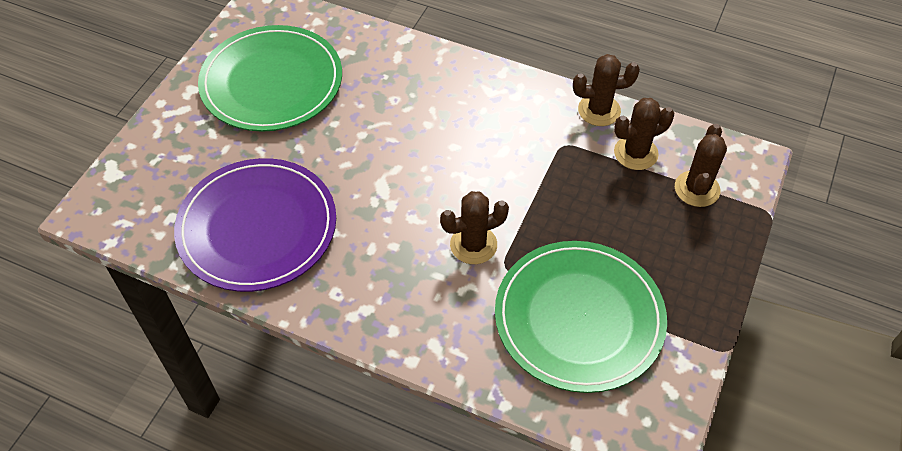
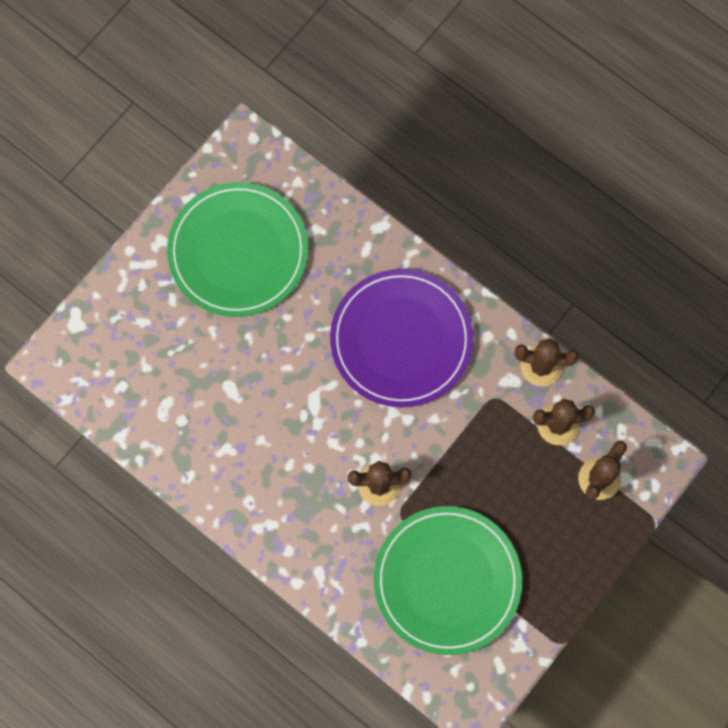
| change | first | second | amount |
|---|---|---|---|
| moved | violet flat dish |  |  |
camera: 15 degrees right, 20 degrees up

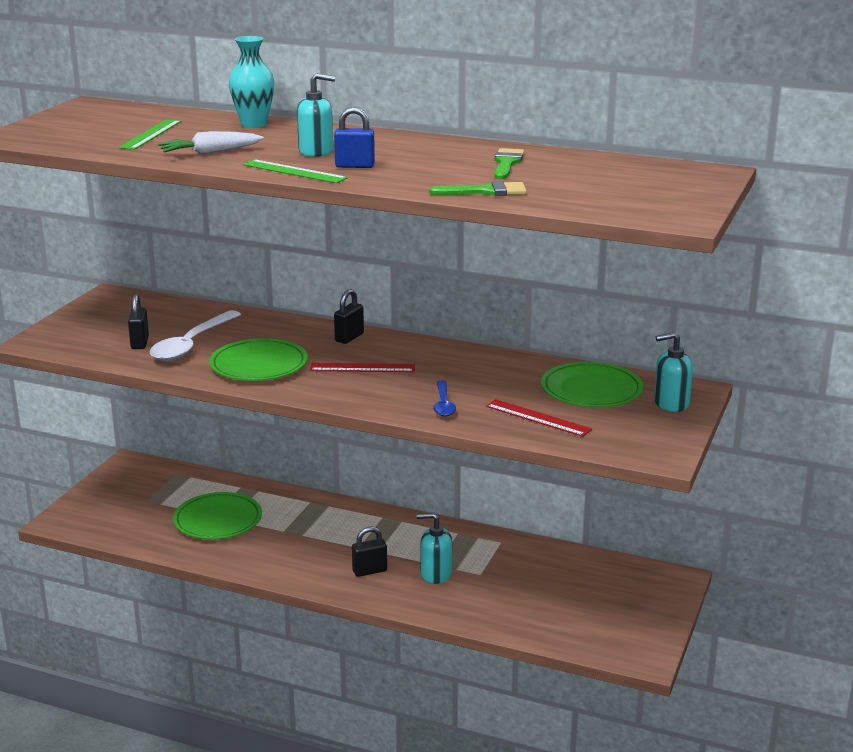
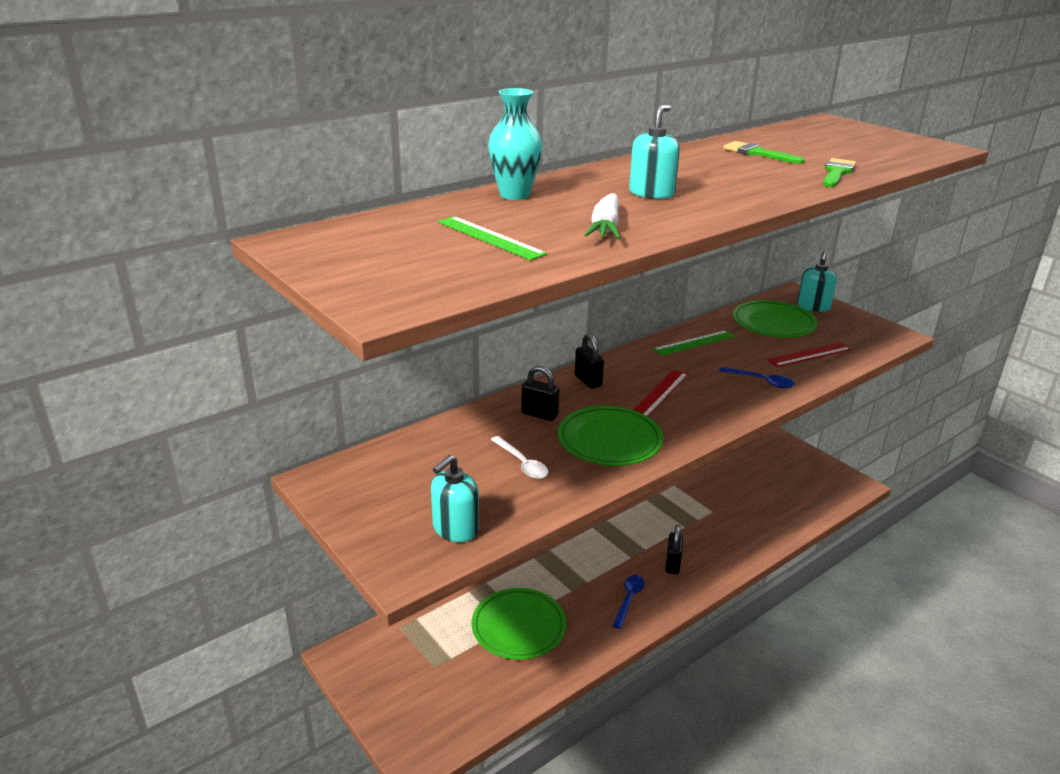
| change | first | second | amount |
|---|---|---|---|
| moved | aqua soap pump (2nd from left in the first image) | aqua soap pump (1st from left) |  |
| resized | white spoon |  | x0.55 |
| moved | black small lock (1st from left) |  |  |
| added |  | royal blue spoon (1st from left) |  |
| moved | green ruler (2nd from left) |  |  |
| removed | royal blue small lock |  |  |
camera: 60 degrees left, 5 degrees up

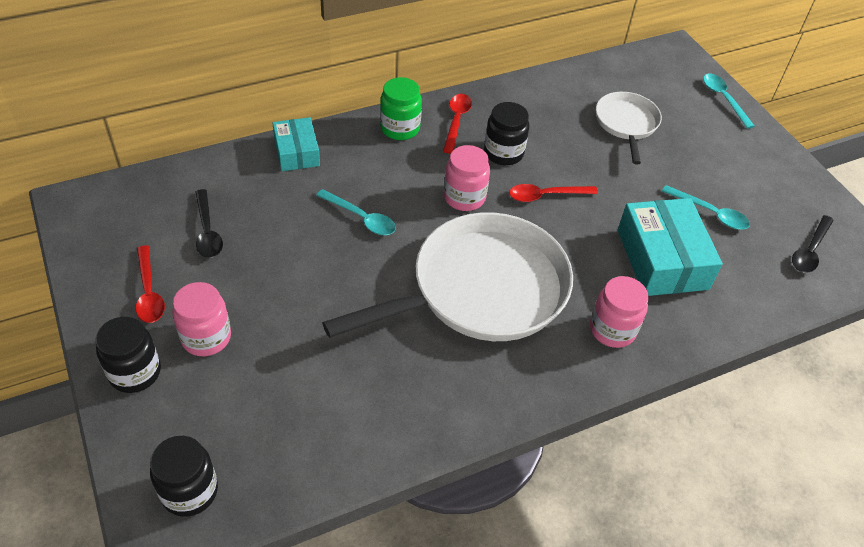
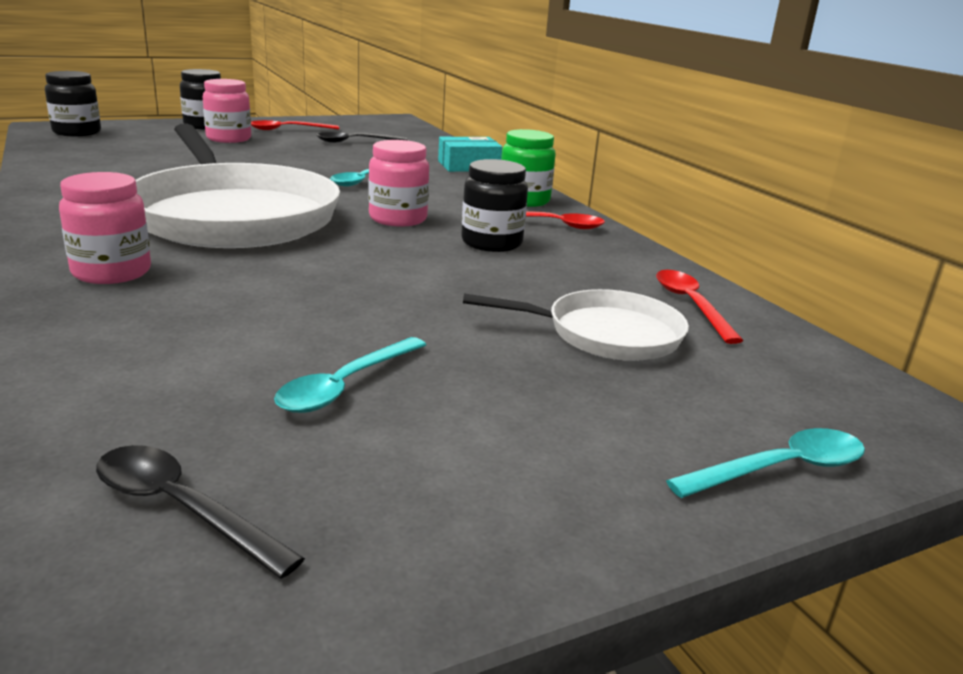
| change | first | second | amount |
|---|---|---|---|
| moved | crimson spoon (3rd from left) |  |  |
| removed | aqua package (2nd from left) |  |  |
camera: 90 degrees right, 25 degrees down

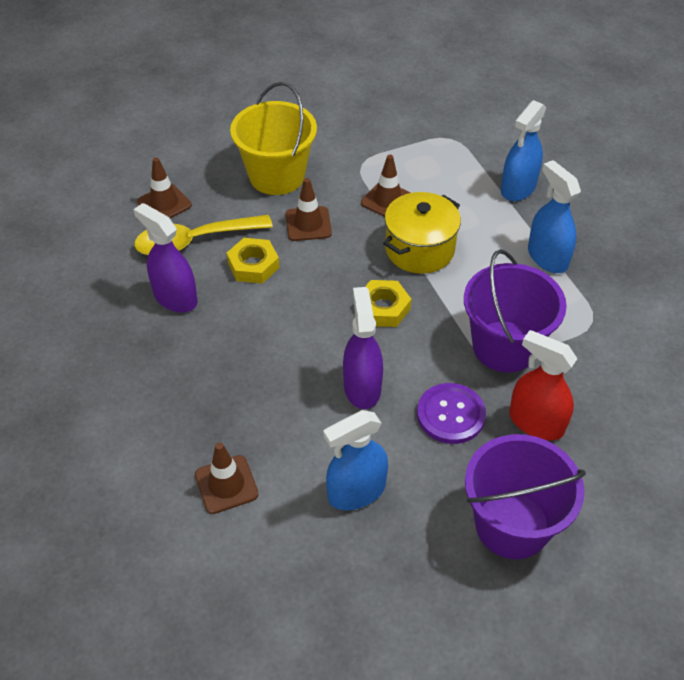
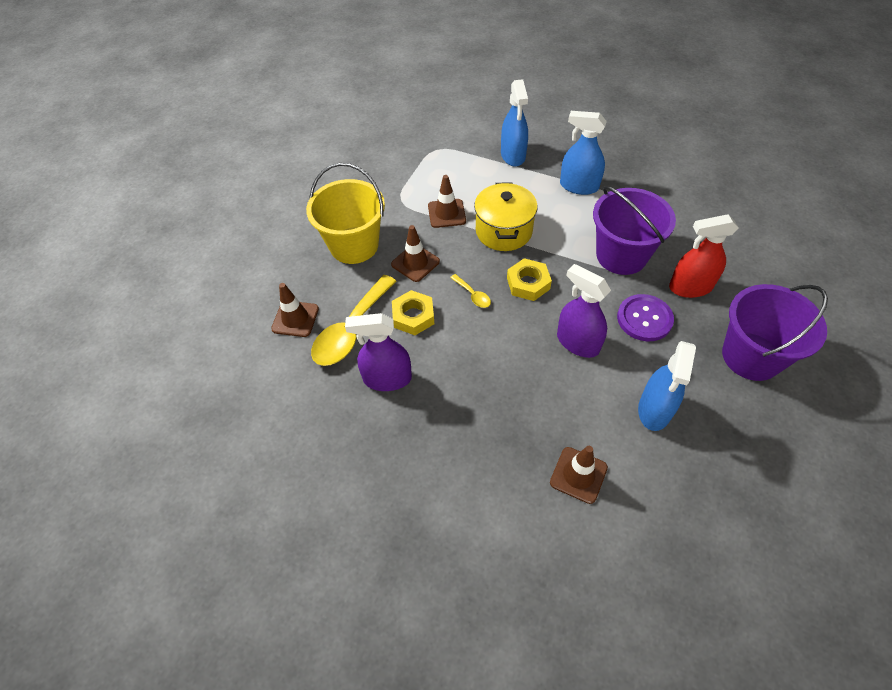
| change | first | second | amount |
|---|---|---|---|
| added |  | golden spoon (2nd from left) |  |
camera: 40 degrees left, 5 degrees up

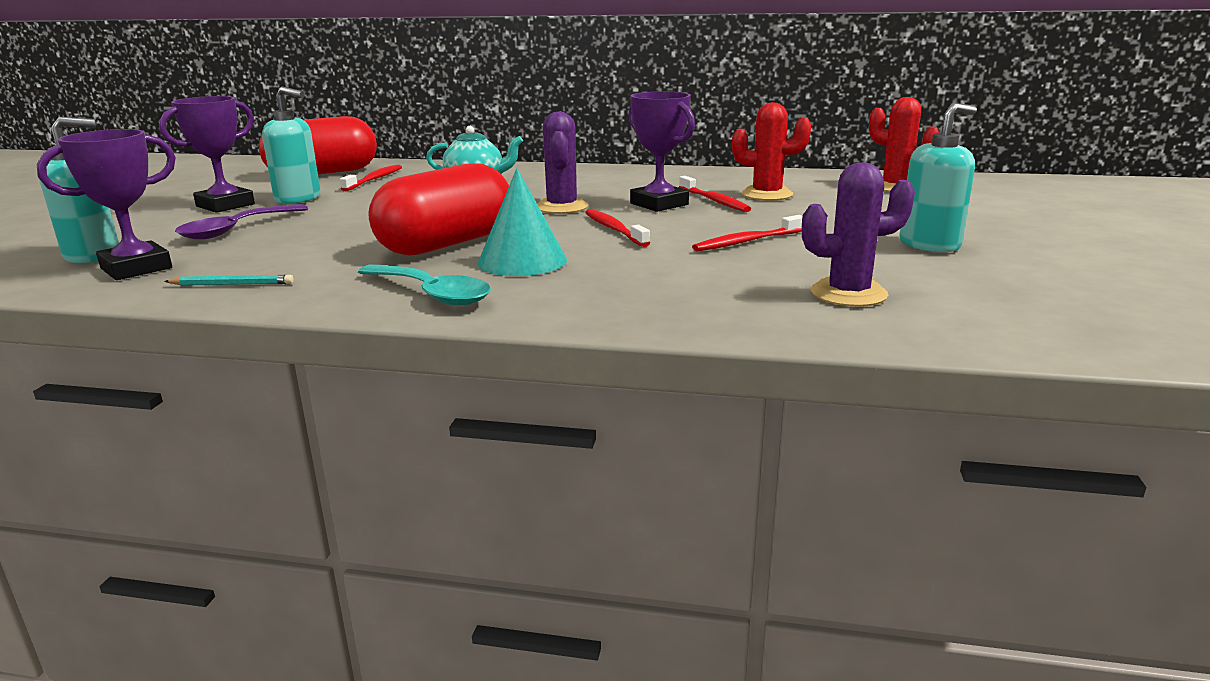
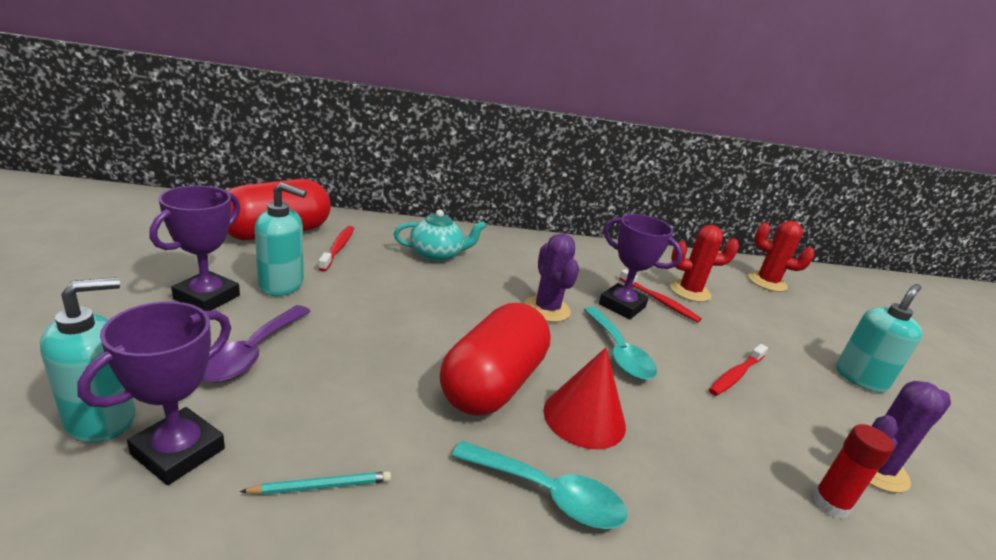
| change | first | second | amount |
|---|---|---|---|
| recoloured | aqua cone shape | crimson cone shape |  |
| replaced | crimson tooth brush (2nd from left) | aqua spoon (2nd from left) |  |
| added |  | crimson glue |  |
camera: 20 degrees left, 5 degrees up

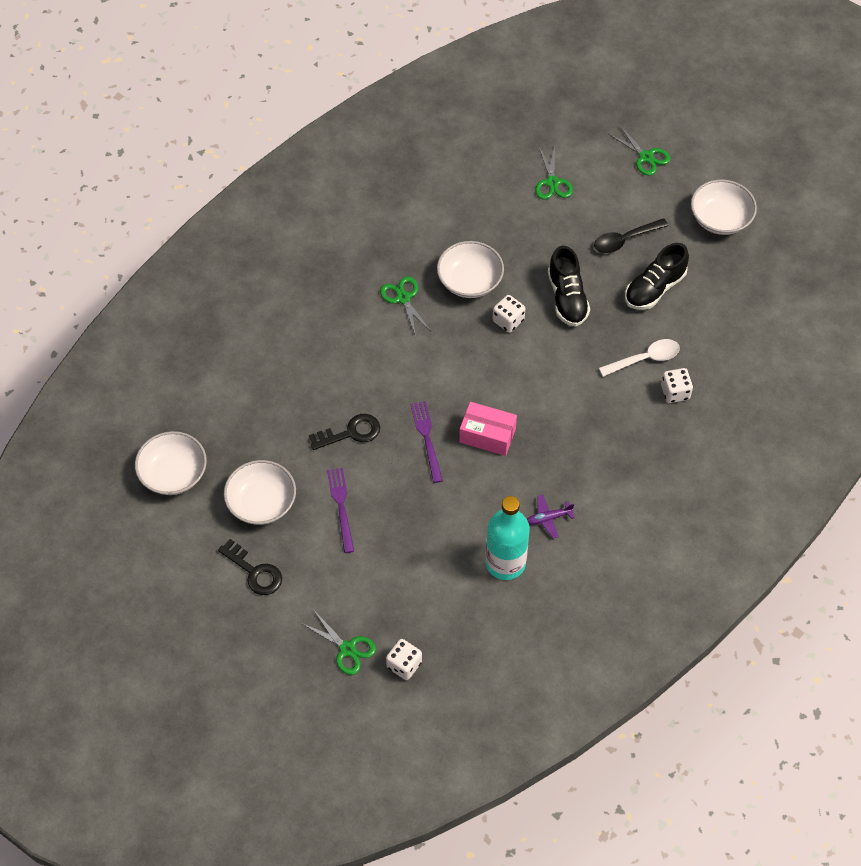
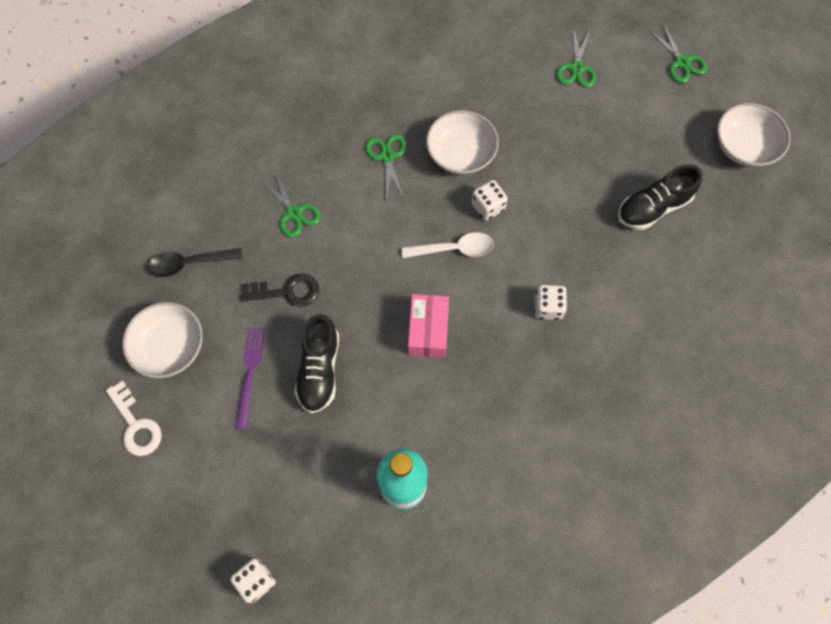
| change | first | second | amount |
|---|---|---|---|
| recoloured | black latchkey (1st from left) | white latchkey |  |
| moved | black spoon |  |  |
| moved | green pair of scissors (1st from left) |  |  |
| moved | black sneaker (1st from left) |  |  |
| moved | white spoon |  |  |
| turned | pink package |  | 60 degrees clockwise |
| moved | white dice (3rd from left) |  |  |
| removed | white serving bowl (1st from left) |  |  |
| removed | violet dinner fork (2nd from left) |  |  |
| removed | violet toy plane |  |  |
camera: 15 degrees right, 10 degrees up

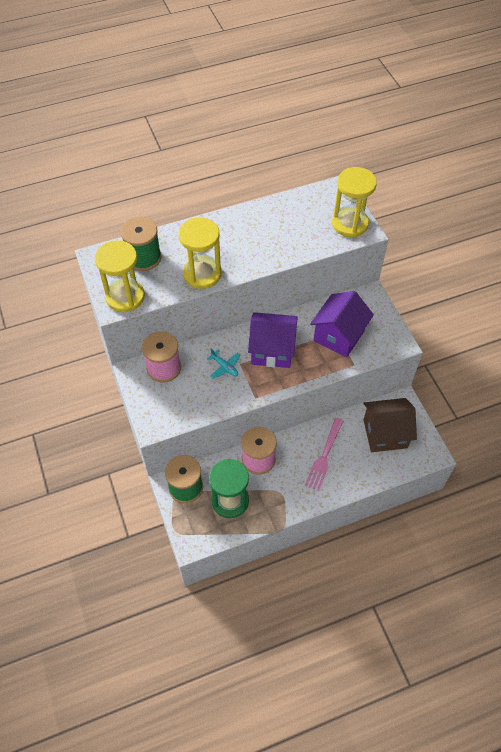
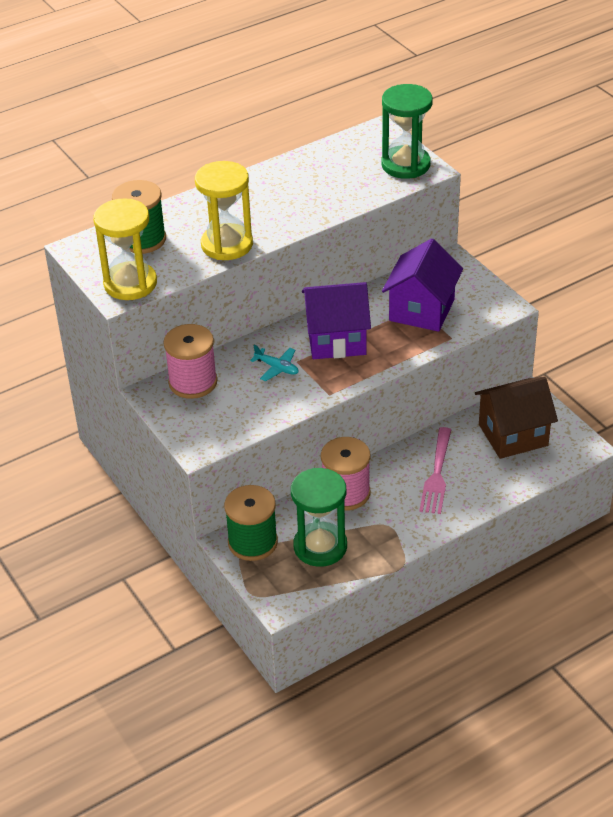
| change | first | second | amount |
|---|---|---|---|
| recoloured | golden sandglass (3rd from left) | green sandglass (2nd from left) |  |
camera: 10 degrees left, 15 degrees down

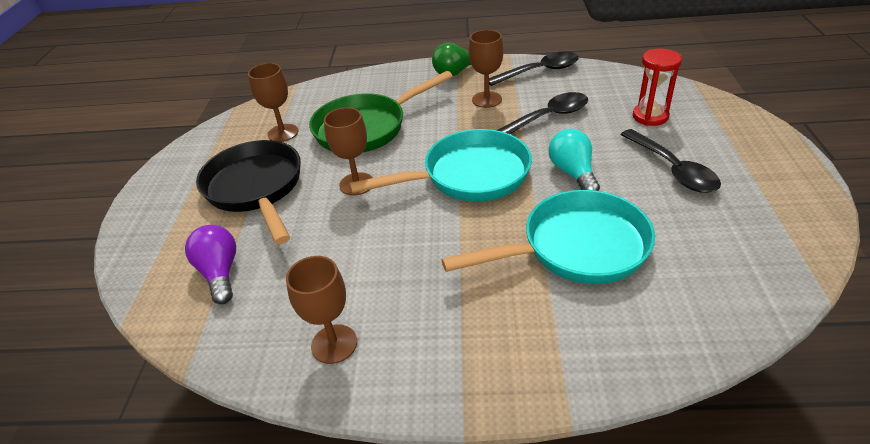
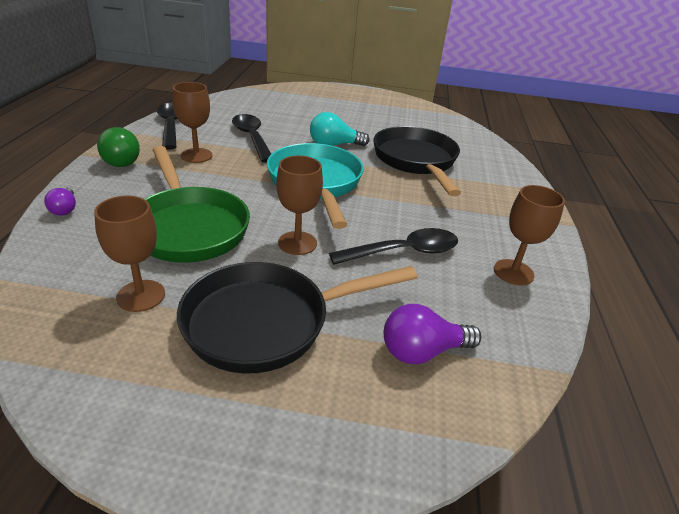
| change | first | second | amount |
|---|---|---|---|
| added |  | violet bulb (1st from left) |  |
| moved | black spoon (3rd from left) |  |  |
| recoloured | aqua pan (2nd from left) | black pan (2nd from left) |  |
| removed | crimson sandglass |  |  |
camera: 90 degrees left, 5 degrees down

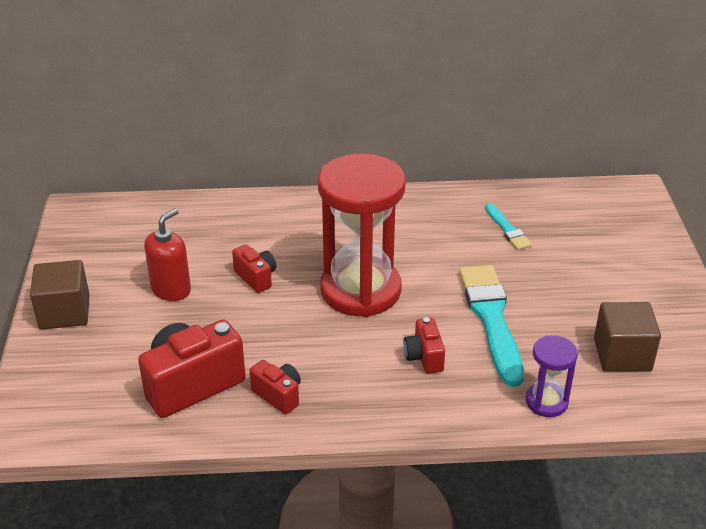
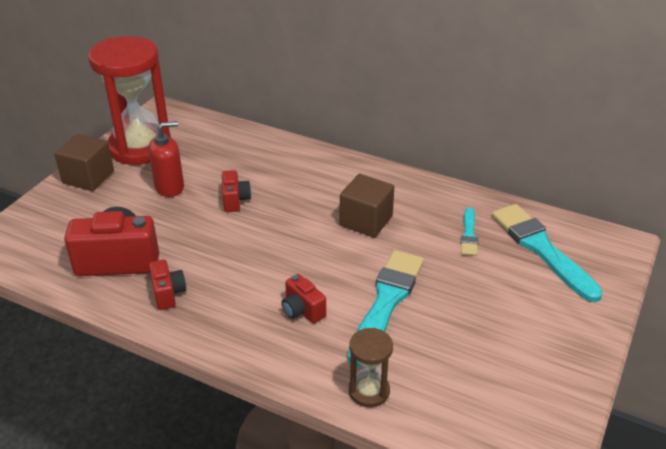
| change | first | second | amount |
|---|---|---|---|
| moved | crimson sandglass |  |  |
| turned | crimson photo camera (4th from left) |  | 60 degrees counterclockwise |
| moved | russet solid cube (2nd from left) |  |  |
| recoloured | violet sandglass | russet sandglass |  |
| added |  | aqua brush (3rd from left) |  |
camera: 30 degrees right, 0 degrees up

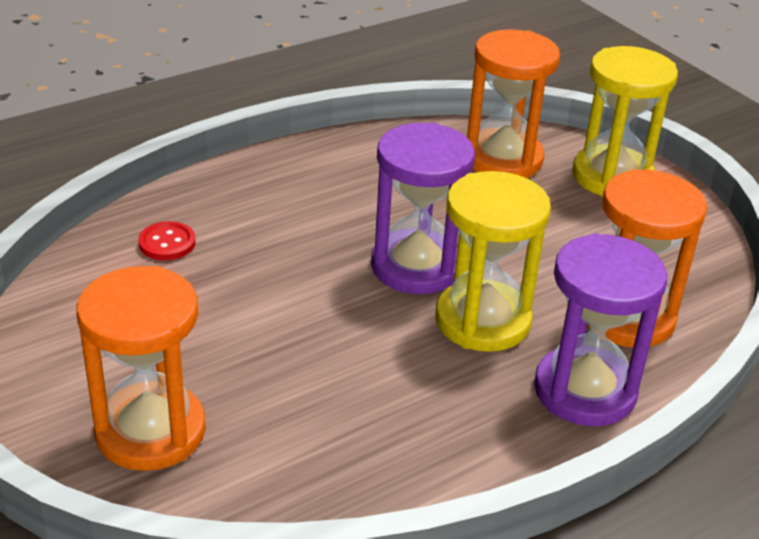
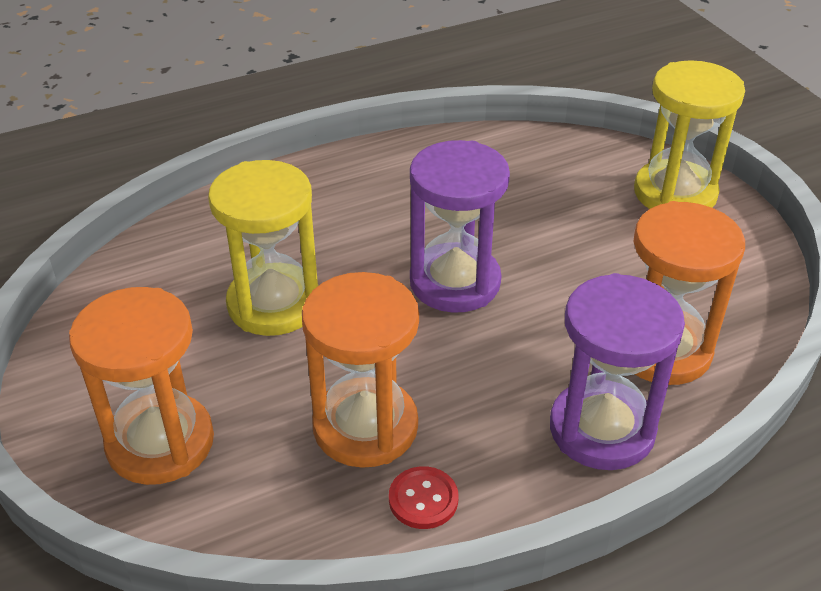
| change | first | second | amount |
|---|---|---|---|
| moved | golden sandglass (1st from left) |  |  |
| moved | orange sandglass (2nd from left) |  |  |
| moved | crimson shirt button |  |  |
camera: 10 degrees right, 5 degrees up

